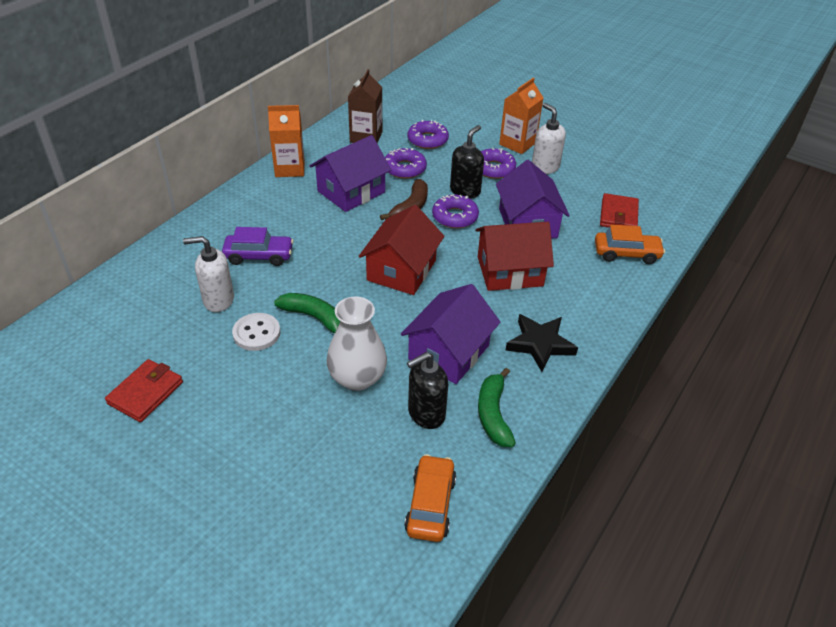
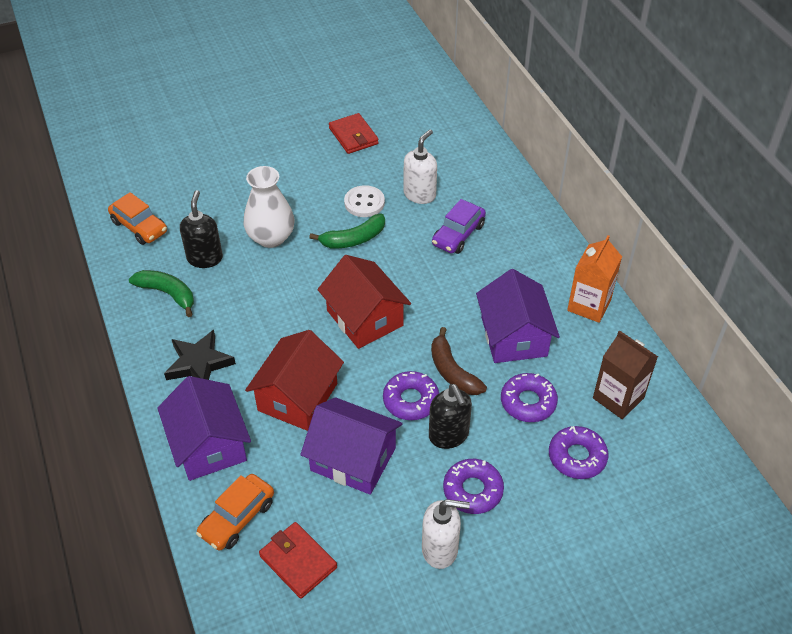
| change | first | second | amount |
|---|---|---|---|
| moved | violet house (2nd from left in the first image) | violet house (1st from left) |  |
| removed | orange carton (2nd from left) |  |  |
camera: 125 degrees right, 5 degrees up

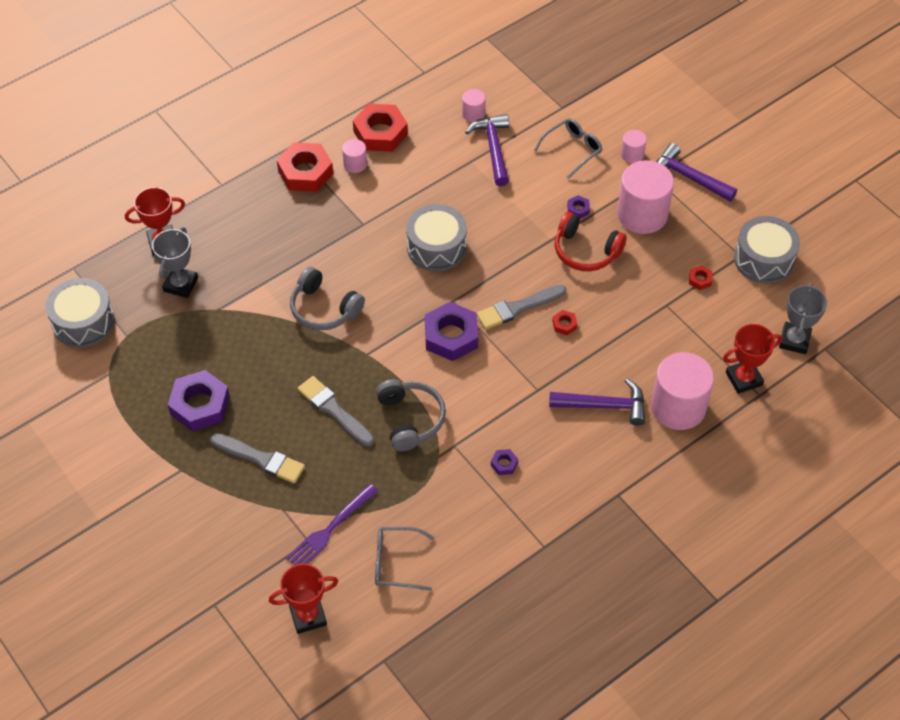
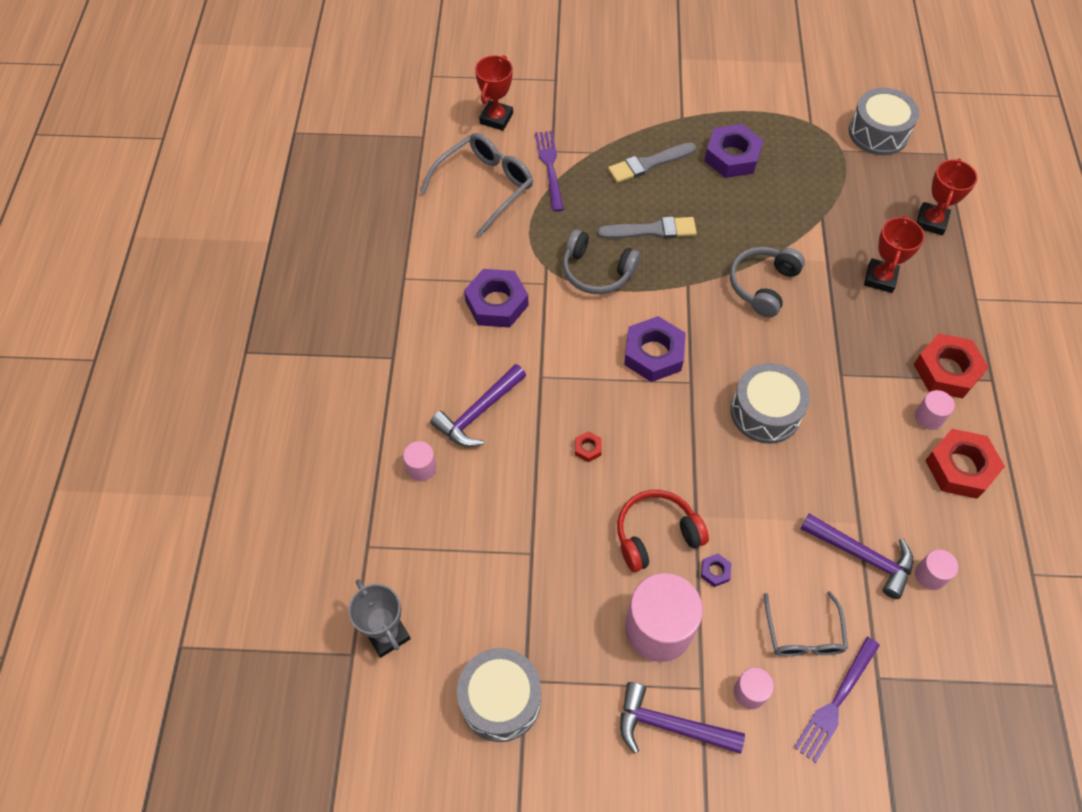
| change | first | second | amount |
|---|---|---|---|
| resized | pink solid cylinder (5th from left in the first image) | pink solid cylinder (1st from left) | x0.47 |
| resized | grey spectacles (1st from left) |  | x1.55 |
| resized | violet nut (3rd from left in the first image) | violet nut (1st from left) | x2.29 |
| turned | violet hammer (3rd from left in the first image) | violet hammer (2nd from left) | 150 degrees counterclockwise |
| turned | grey headphones (1st from left in the first image) | grey headphones (2nd from left) | 45 degrees counterclockwise |
| added |  | violet dinner fork (2nd from left) |  |
| moved | crimson prize cup (3rd from left in the first image) | crimson prize cup (2nd from left) |  |
| removed | grey prize cup (1st from left) |  |  |
| removed | grey brush (3rd from left) |  |  |
| removed | crimson nut (4th from left) |  |  |
camera: 130 degrees right, 5 degrees up

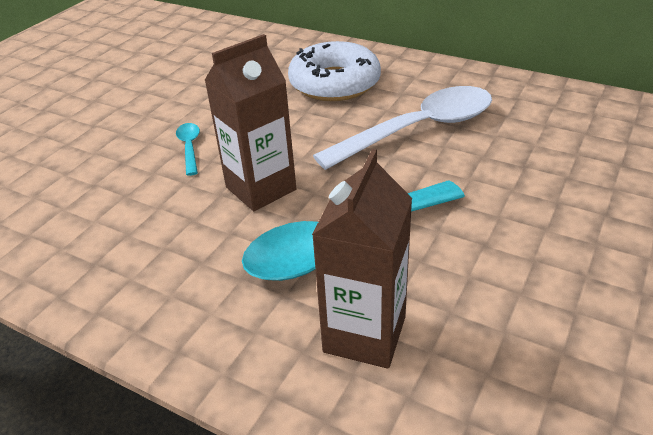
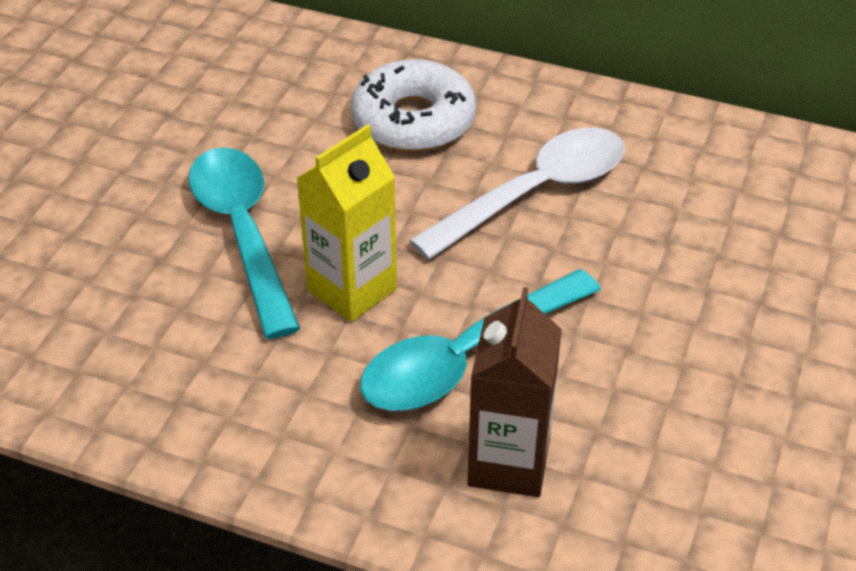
| change | first | second | amount |
|---|---|---|---|
| resized | aqua spoon (1st from left) |  | x2.37 |
| recoloured | russet carton (1st from left) | golden carton |  |
camera: 10 degrees left, 5 degrees up

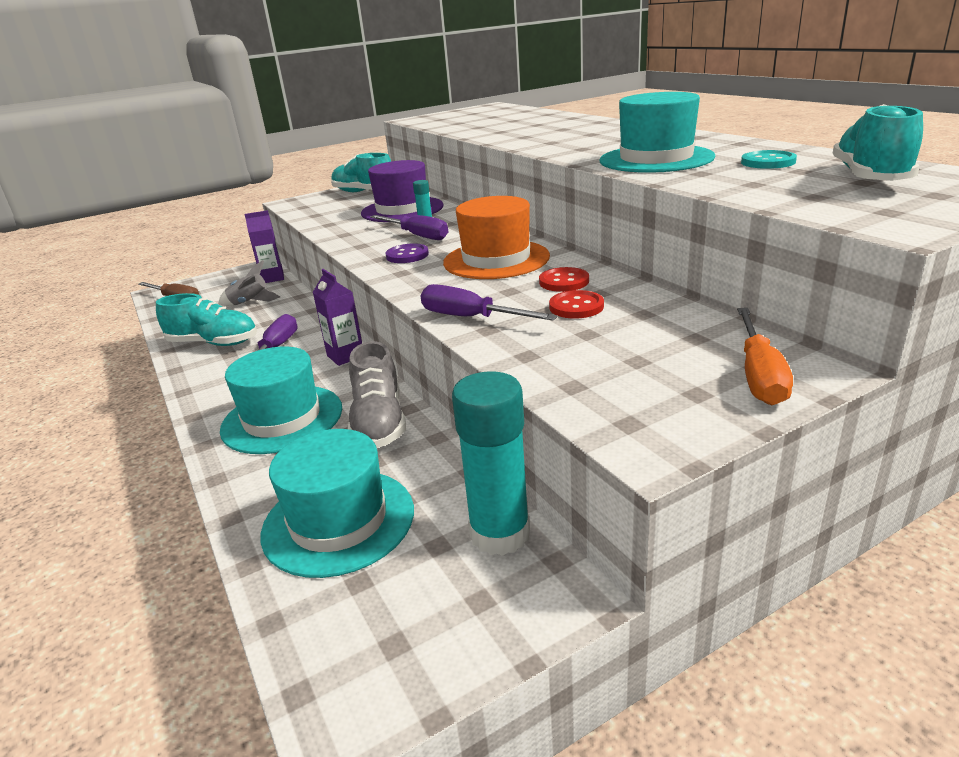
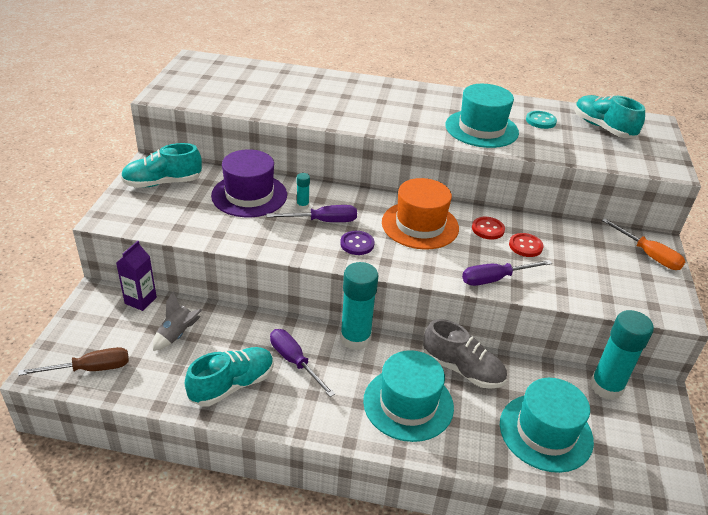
| change | first | second | amount |
|---|---|---|---|
| replaced | violet carton (2nd from left) | aqua glue (2nd from left) |  |
camera: 55 degrees left, 10 degrees up

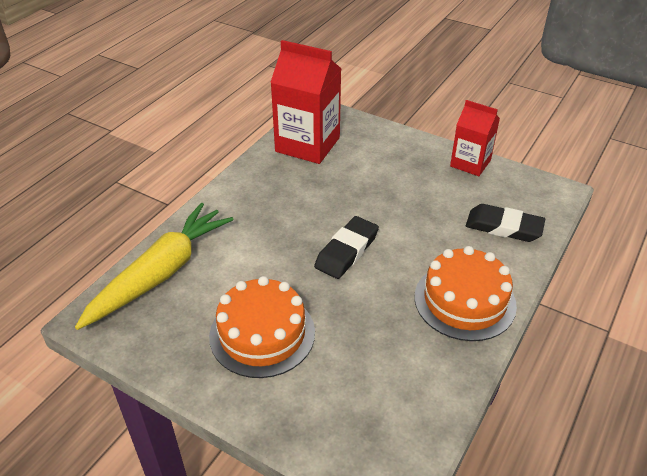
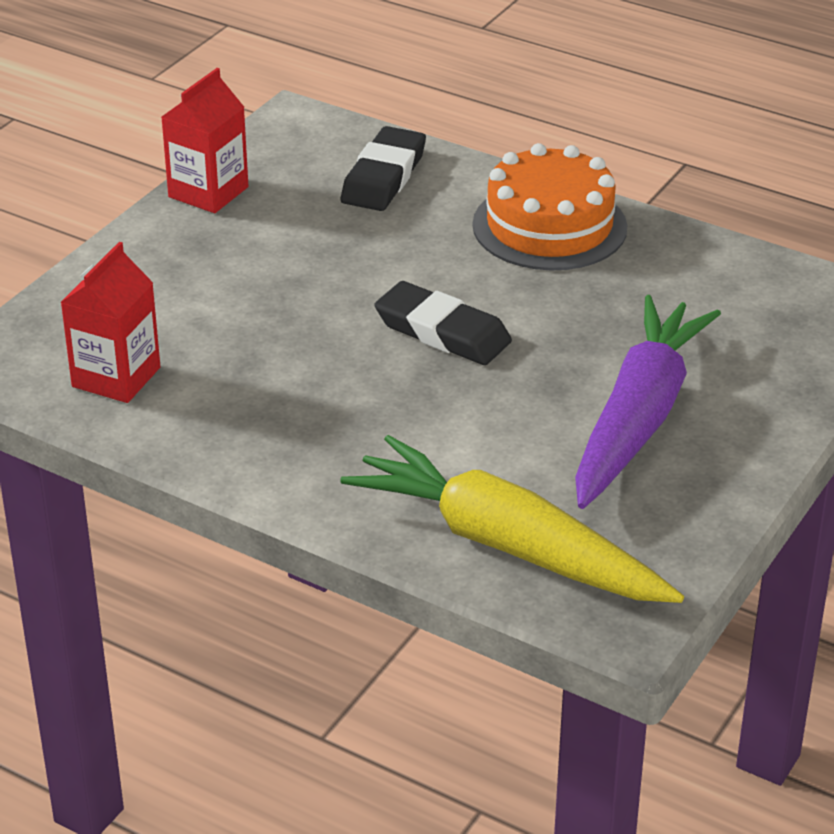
| change | first | second | amount |
|---|---|---|---|
| resized | crimson carton (1st from left) |  | x0.61 |
| replaced | orange gateau (1st from left) | violet carrot |  |
camera: 90 degrees left, 5 degrees down

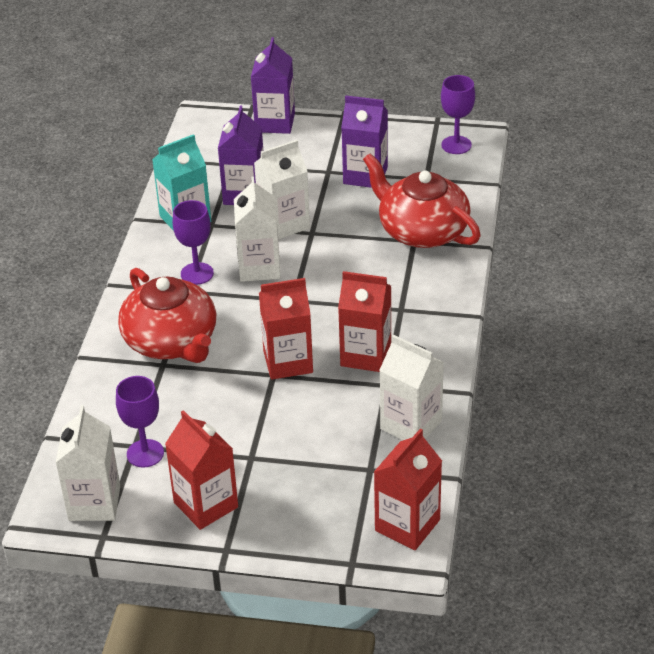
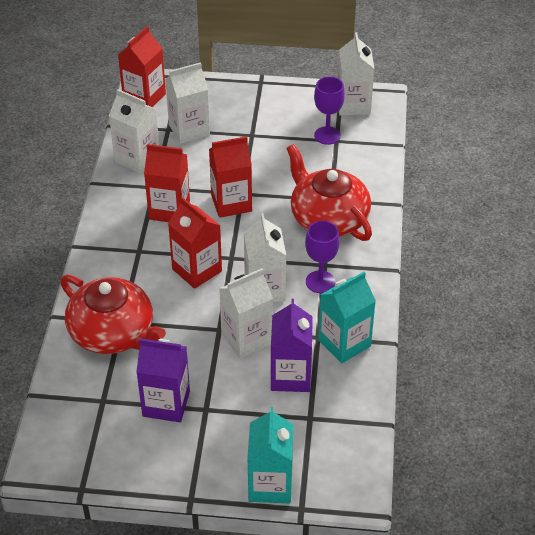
| change | first | second | amount |
|---|---|---|---|
| added |  | white carton (2nd from left) |  |
| moved | crimson carton (1st from left in the first image) | crimson carton (3rd from left) |  |
| recoloured | violet carton (2nd from left) | aqua carton (1st from left) |  |
| removed | violet goblet (3rd from left) |  |  |
camera: 175 degrees right, 5 degrees up

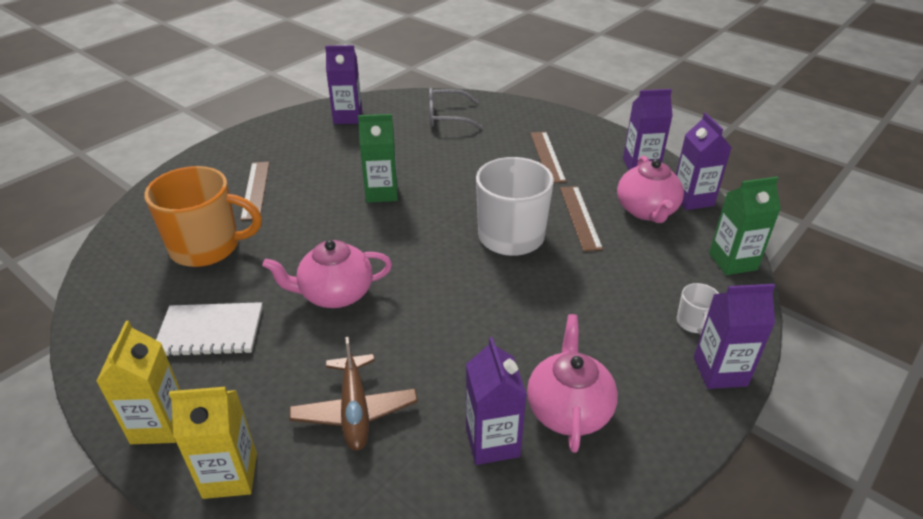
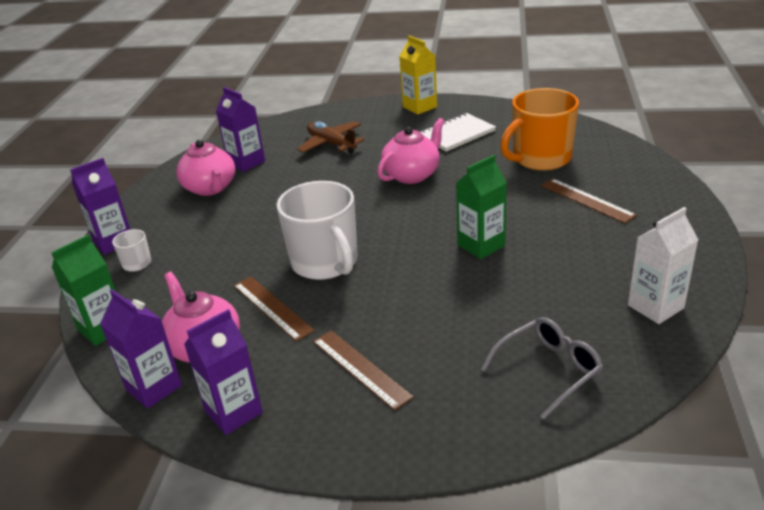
| change | first | second | amount |
|---|---|---|---|
| recoloured | violet carton (1st from left) | white carton |  |
| removed | golden carton (2nd from left) |  |  |
camera: 150 degrees right, 5 degrees down

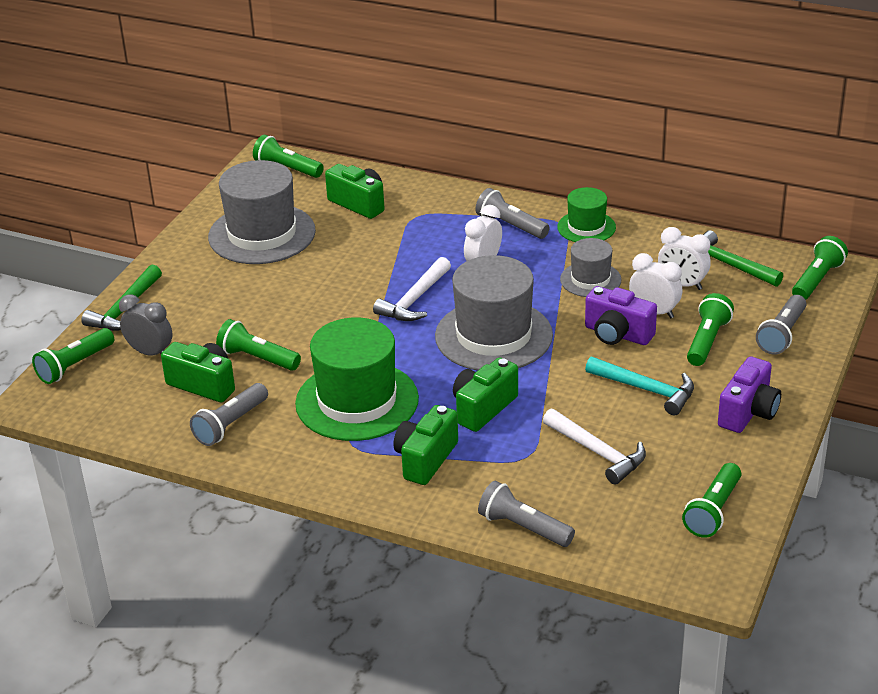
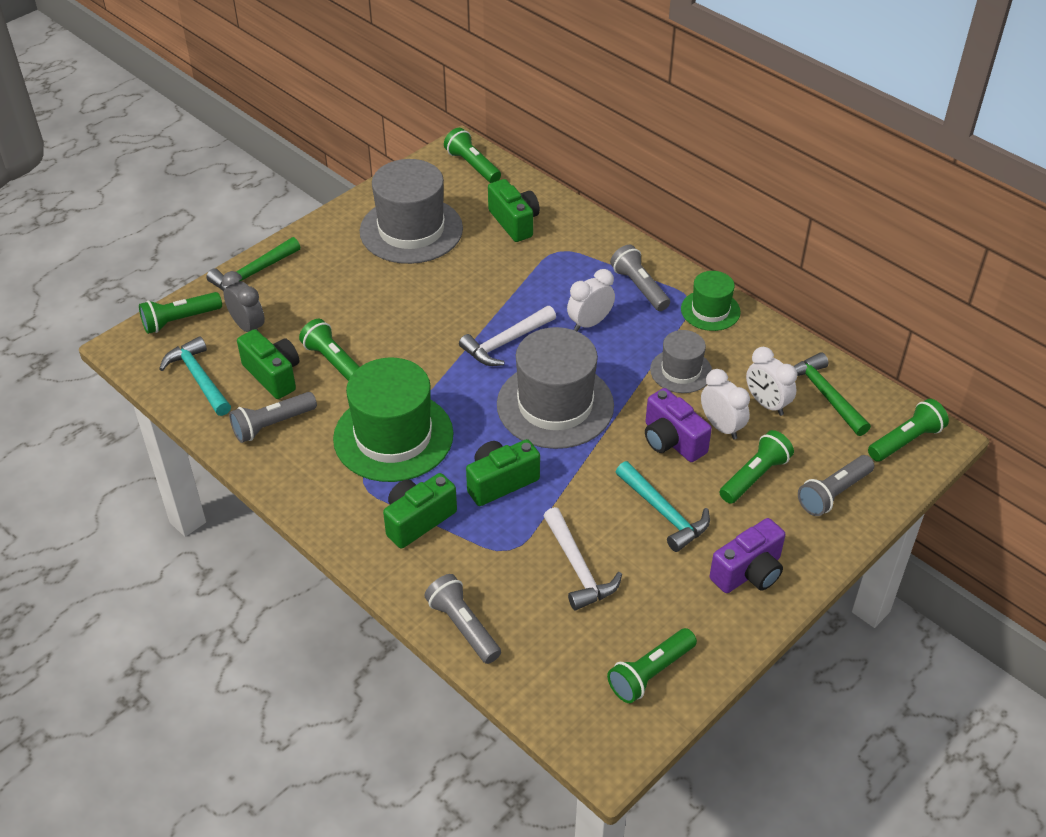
| change | first | second | amount |
|---|---|---|---|
| added |  | aqua hammer (1st from left) |  |
camera: 20 degrees right, 10 degrees up

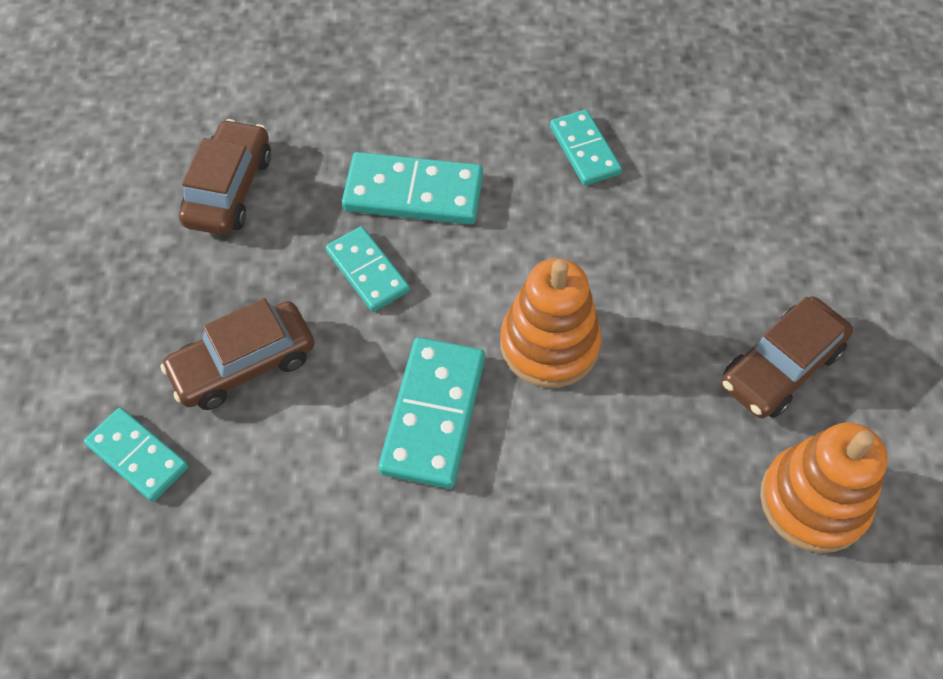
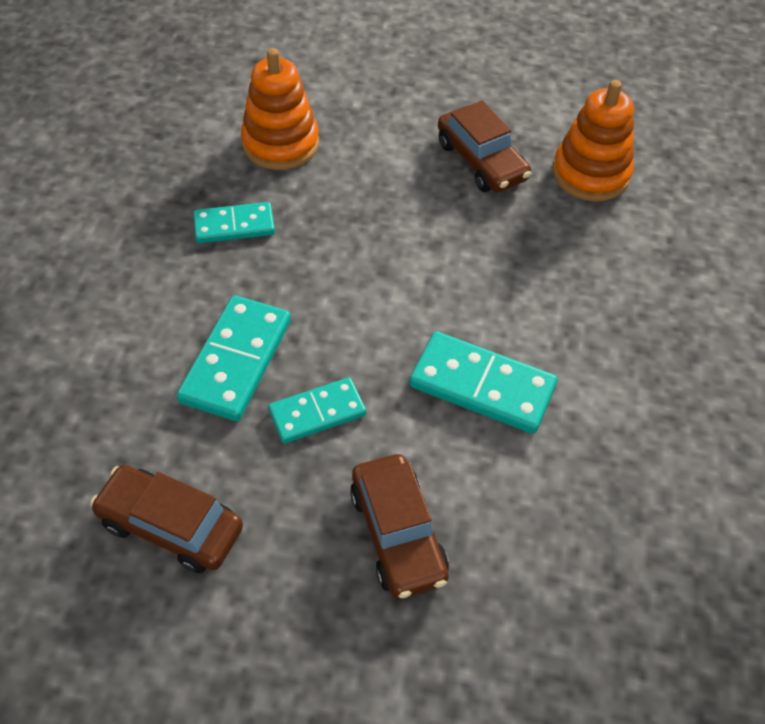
| change | first | second | amount |
|---|---|---|---|
| moved | orange stacking toy (1st from left) |  |  |
| removed | aqua domino (1st from left) |  |  |
camera: 80 degrees left, 5 degrees down

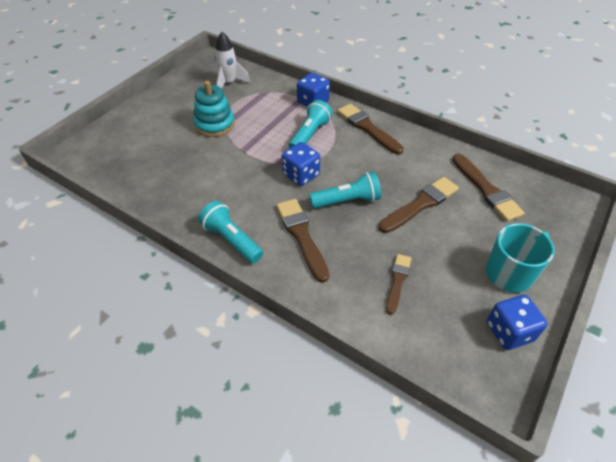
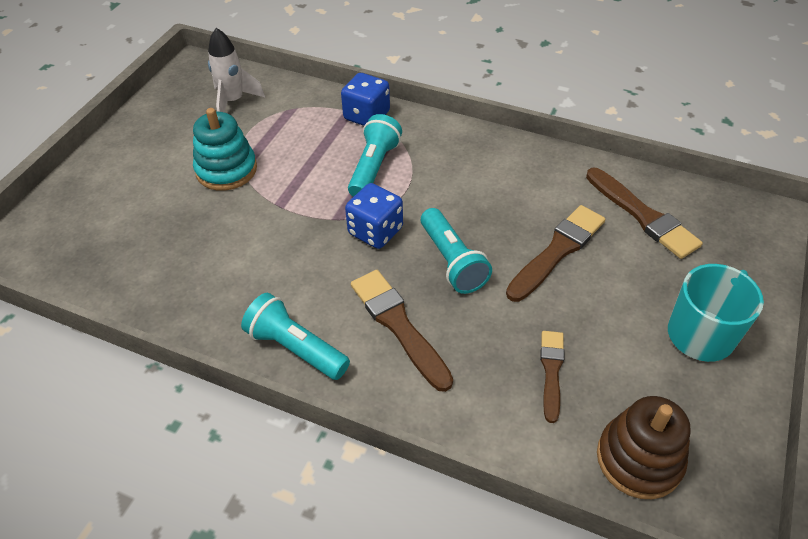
| change | first | second | amount |
|---|---|---|---|
| turned | aqua pocket torch (3rd from left) |  | 90 degrees clockwise |
| added |  | russet stacking toy |  |
| removed | russet brush (2nd from left) |  |  |
| removed | royal blue dice (3rd from left) |  |  |
camera: 10 degrees left, 0 degrees up

